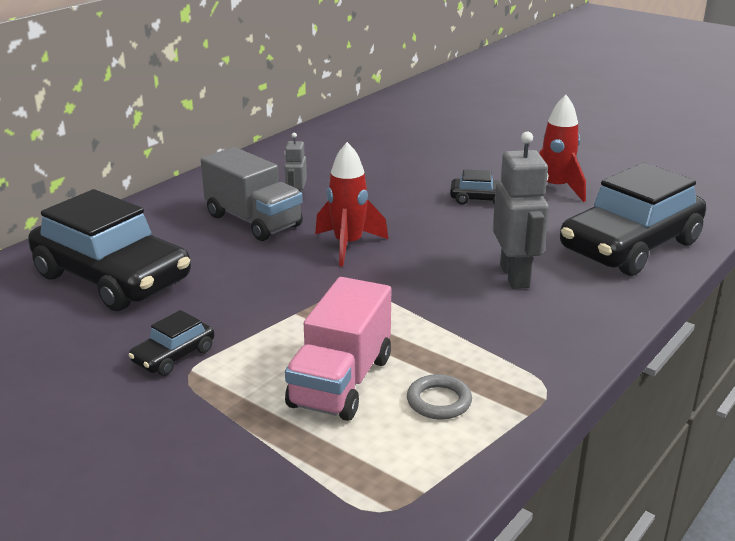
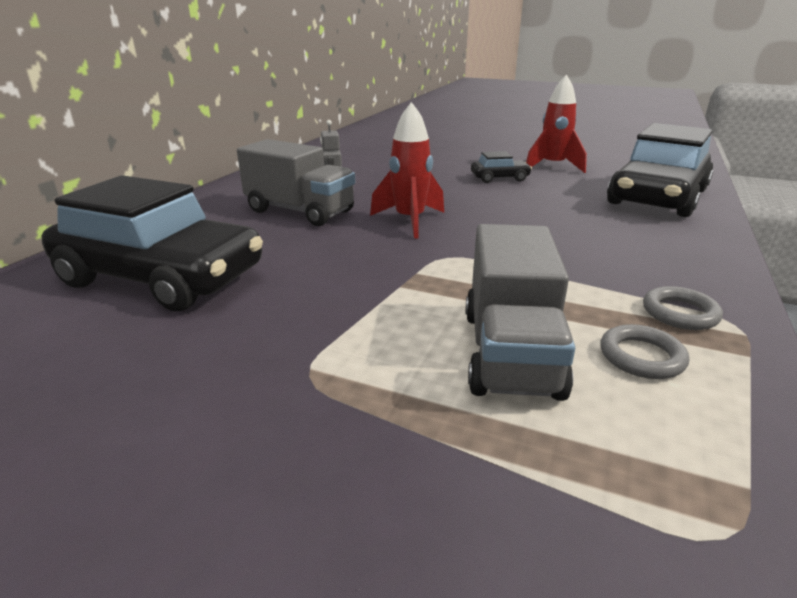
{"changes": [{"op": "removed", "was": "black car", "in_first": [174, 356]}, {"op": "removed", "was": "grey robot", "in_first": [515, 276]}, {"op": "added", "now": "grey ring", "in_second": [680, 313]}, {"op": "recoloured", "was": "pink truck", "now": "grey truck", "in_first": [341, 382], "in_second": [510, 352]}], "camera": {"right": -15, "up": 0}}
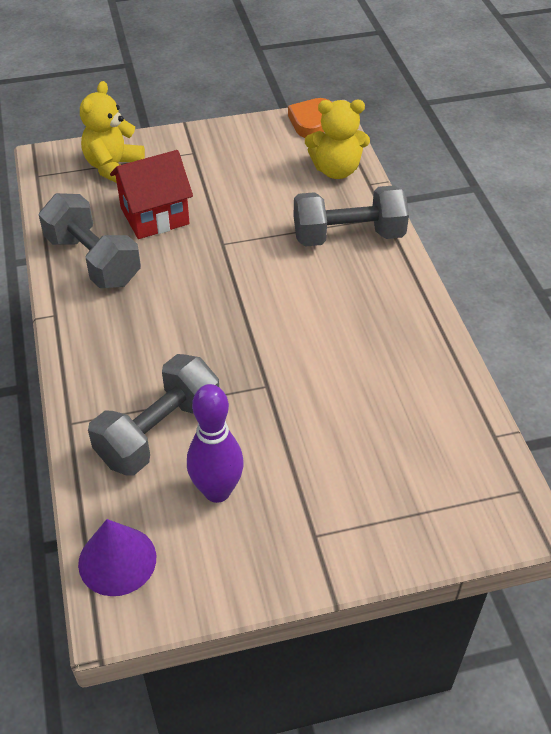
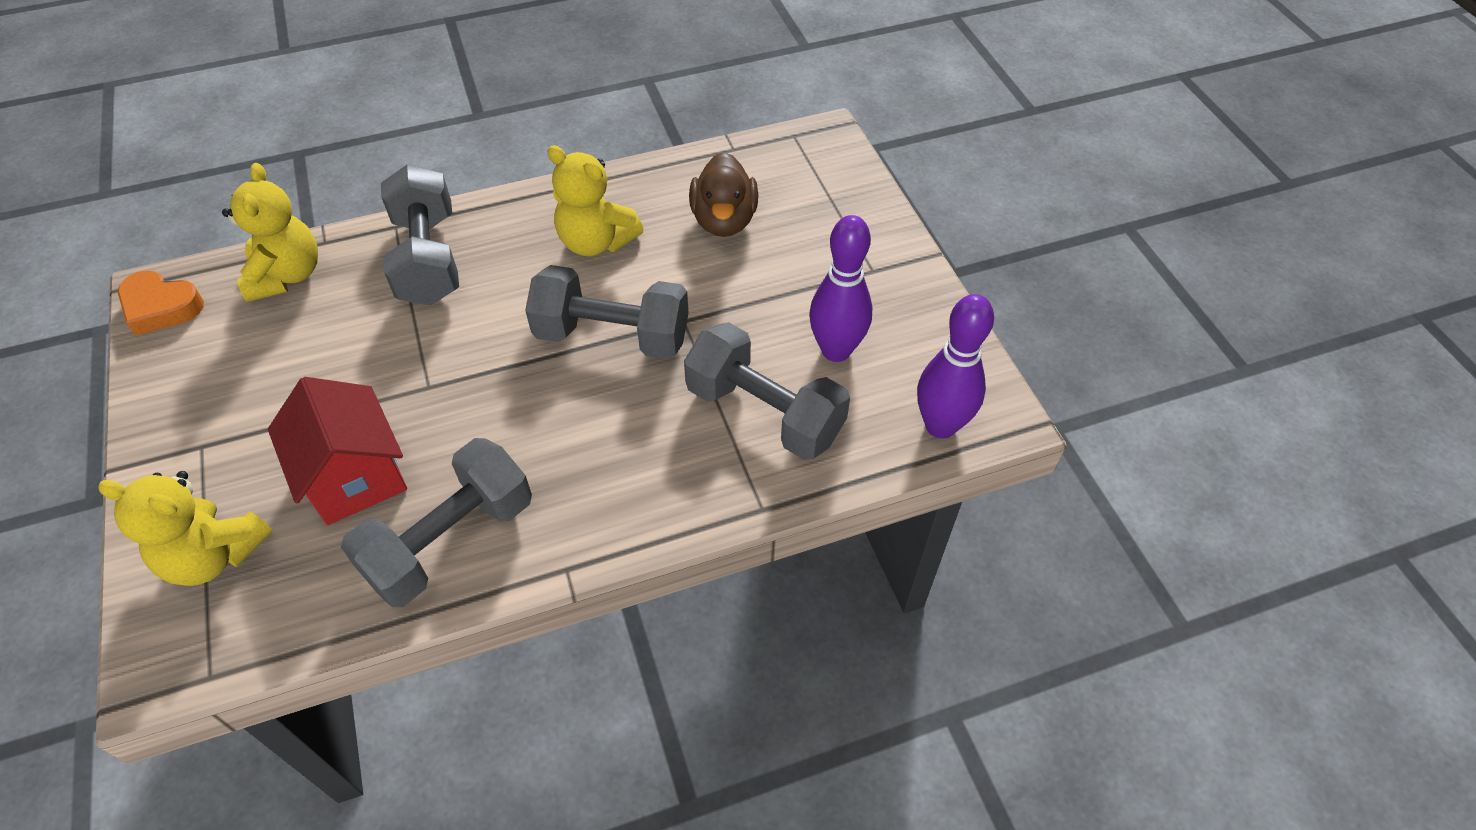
{"changes": [{"op": "added", "now": "grey dumbbell", "in_second": [612, 336]}, {"op": "added", "now": "yellow teddy bear", "in_second": [596, 242]}, {"op": "added", "now": "brown duck", "in_second": [724, 220]}, {"op": "replaced", "was": "purple cone", "now": "purple bowling pin", "in_first": [117, 560], "in_second": [940, 425]}], "camera": {"right": -95, "up": 5}}
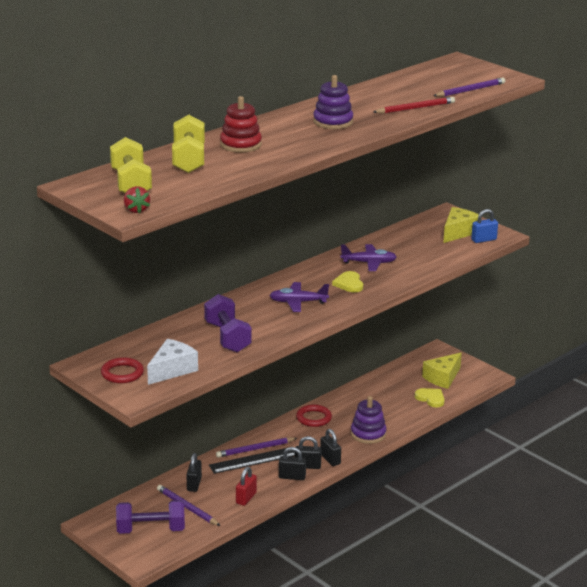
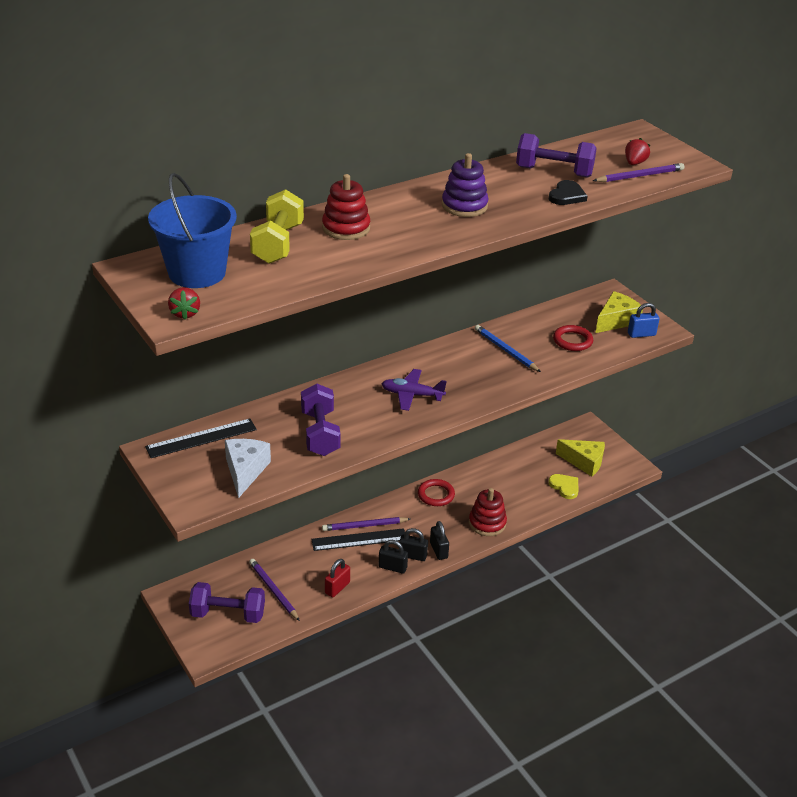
{"changes": [{"op": "removed", "was": "black padlock", "in_first": [194, 484]}, {"op": "removed", "was": "yellow heart", "in_first": [349, 284]}, {"op": "added", "now": "black ruler", "in_second": [201, 438]}, {"op": "added", "now": "purple dumbbell", "in_second": [554, 172]}, {"op": "added", "now": "red strawberry", "in_second": [634, 163]}, {"op": "moved", "was": "red ring", "in_first": [122, 373], "in_second": [572, 341]}, {"op": "replaced", "was": "yellow dumbbell", "now": "blue bucket", "in_first": [131, 184], "in_second": [197, 273]}, {"op": "replaced", "was": "purple plane", "now": "blue pencil", "in_first": [369, 263], "in_second": [505, 350]}, {"op": "replaced", "was": "red pencil", "now": "black heart", "in_first": [415, 108], "in_second": [567, 196]}, {"op": "recoloured", "was": "purple stacking toy", "now": "red stacking toy", "in_first": [368, 434], "in_second": [487, 523]}, {"op": "turned", "was": "white cheese", "in_first": [172, 370], "in_second": [245, 471], "clockwise": -45}, {"op": "turned", "was": "yellow cheese", "in_first": [442, 378], "in_second": [584, 462], "clockwise": -120}], "camera": {"right": 10, "up": 10}}
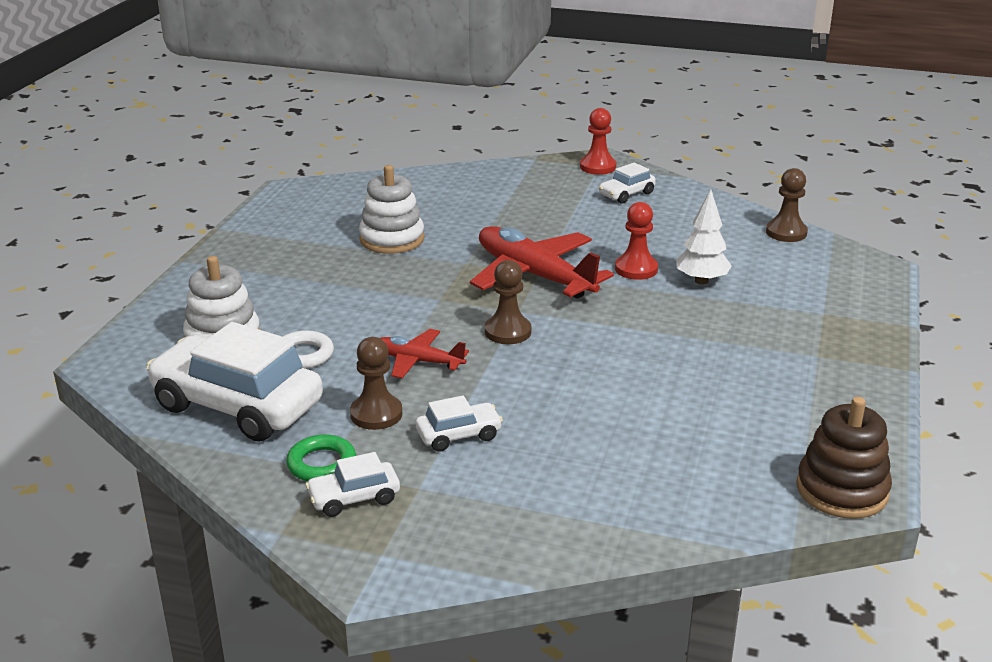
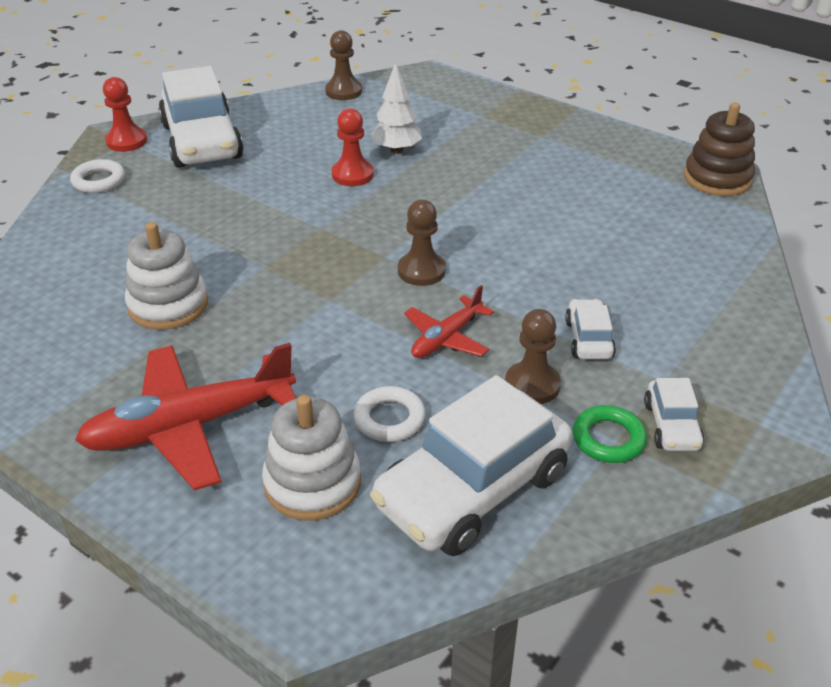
{"changes": [{"op": "added", "now": "white ring", "in_second": [99, 181]}, {"op": "moved", "was": "red plane", "in_first": [534, 275], "in_second": [189, 426]}, {"op": "resized", "was": "white car", "in_first": [626, 194], "in_second": [202, 142], "ratio": 2.15}], "camera": {"right": -70, "up": 10}}
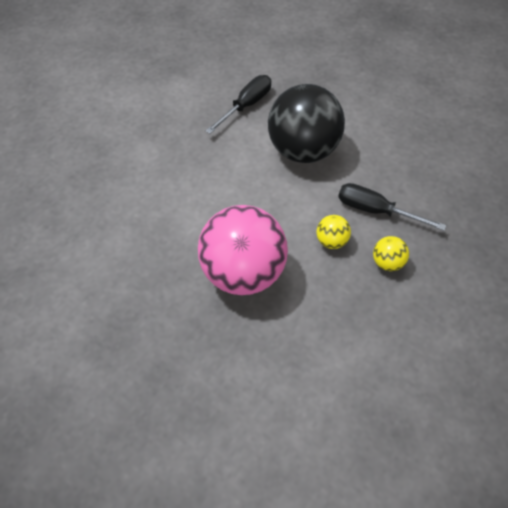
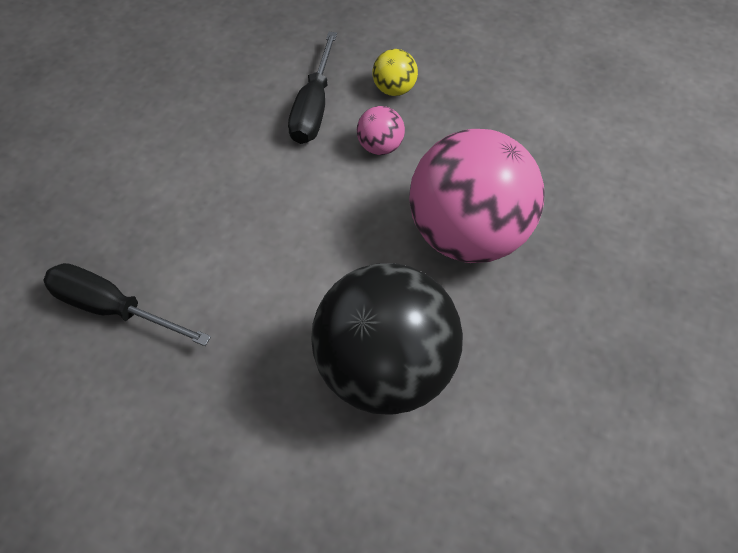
{"changes": [{"op": "moved", "was": "black ball", "in_first": [303, 150], "in_second": [385, 369]}, {"op": "recoloured", "was": "yellow ball", "now": "pink ball", "in_first": [331, 241], "in_second": [380, 147]}], "camera": {"right": -105, "up": 0}}
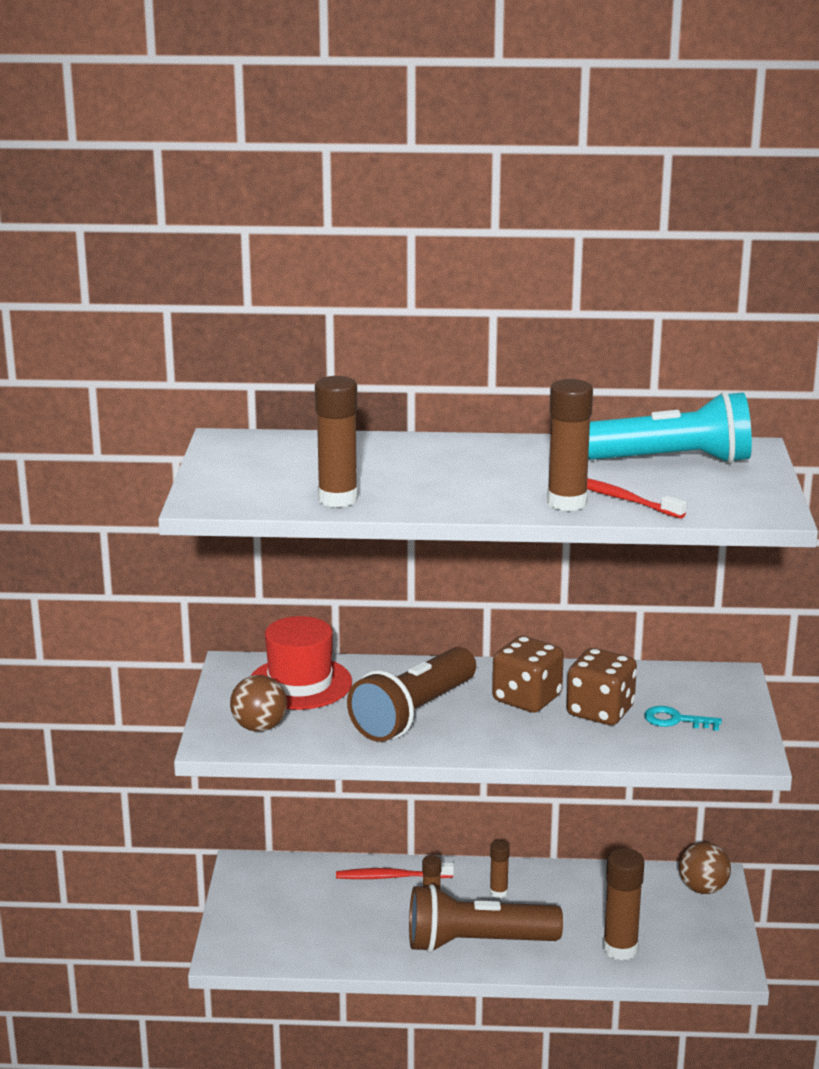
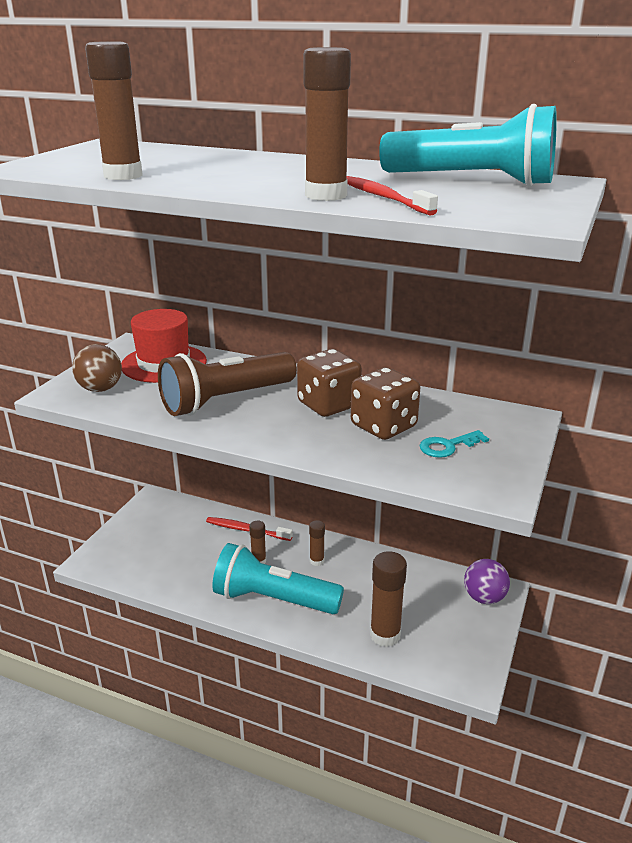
{"changes": [{"op": "recoloured", "was": "brown flashlight", "now": "turquoise flashlight", "in_first": [477, 943], "in_second": [273, 599]}, {"op": "recoloured", "was": "brown ball", "now": "purple ball", "in_first": [703, 889], "in_second": [484, 598]}, {"op": "turned", "was": "turquoise key", "in_first": [676, 720], "in_second": [448, 446], "clockwise": -60}], "camera": {"right": 20, "up": 5}}
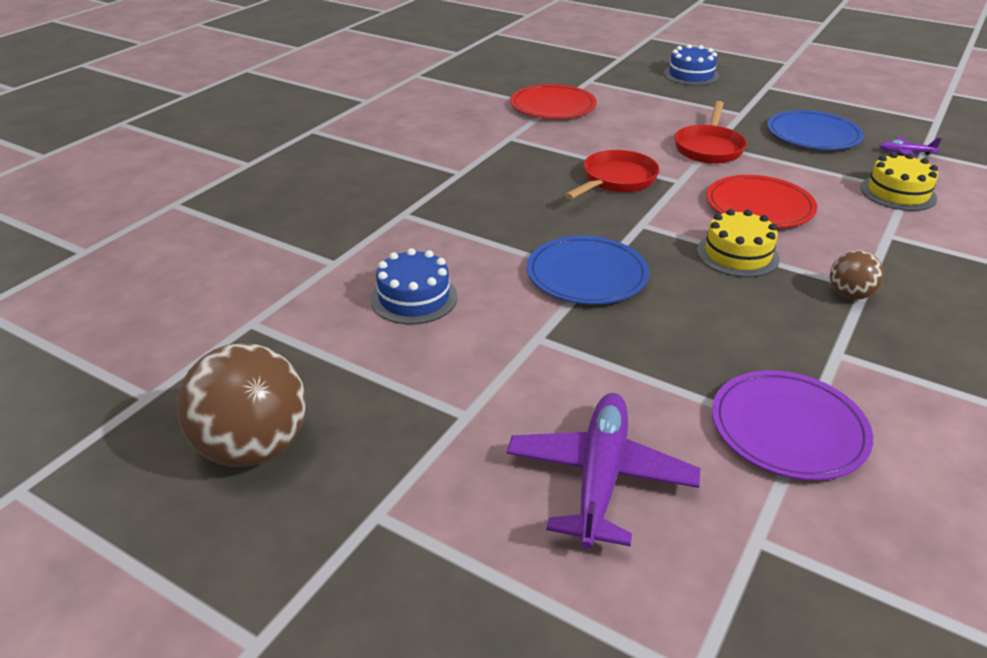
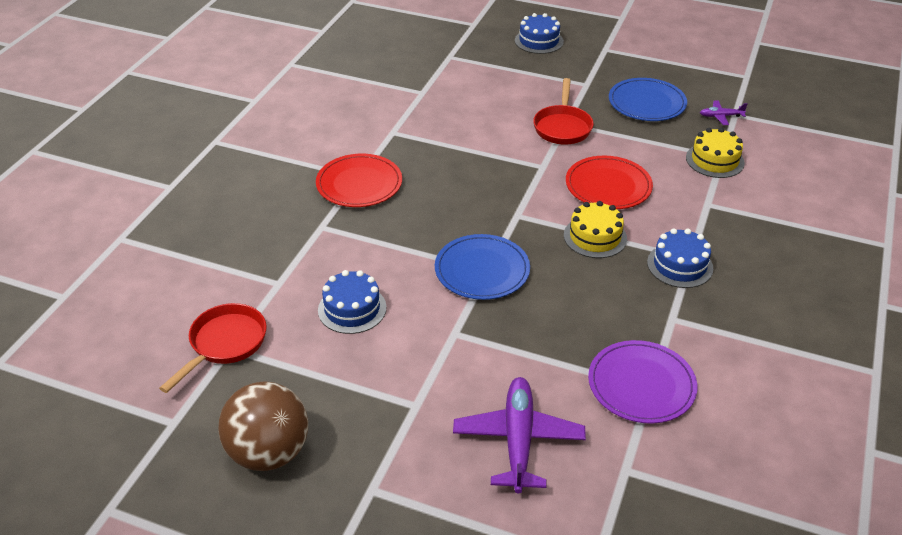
{"changes": [{"op": "moved", "was": "red plate", "in_first": [553, 106], "in_second": [359, 184]}, {"op": "moved", "was": "red pan", "in_first": [616, 180], "in_second": [224, 344]}, {"op": "replaced", "was": "brown ball", "now": "blue cake", "in_first": [849, 295], "in_second": [680, 265]}], "camera": {"right": -10, "up": 5}}
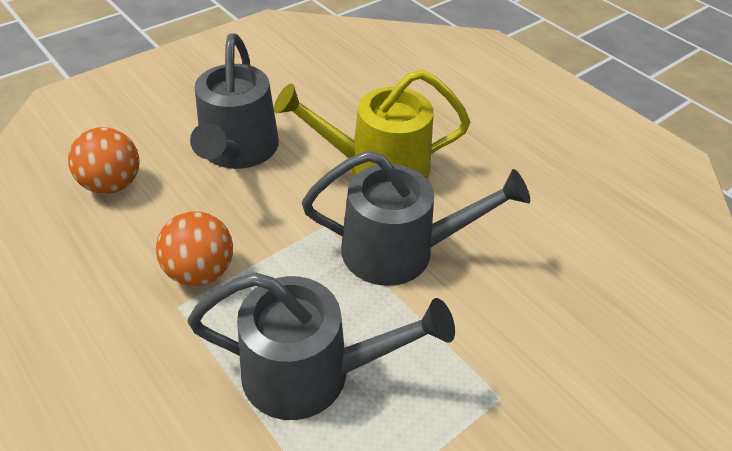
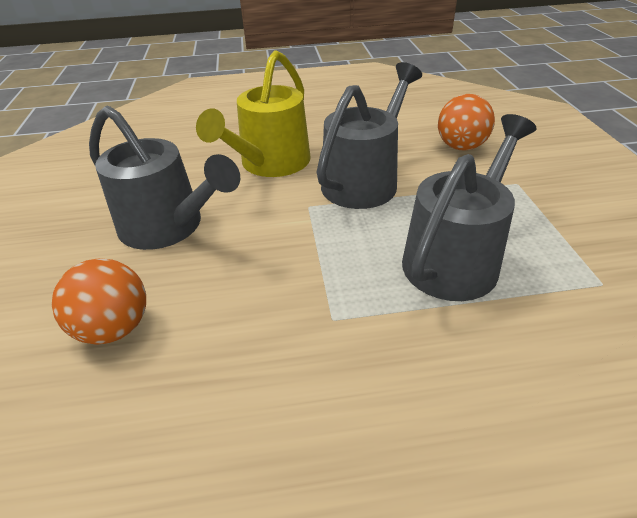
{"changes": [{"op": "moved", "was": "orange ball", "in_first": [200, 272], "in_second": [460, 147]}], "camera": {"right": -55, "up": -5}}
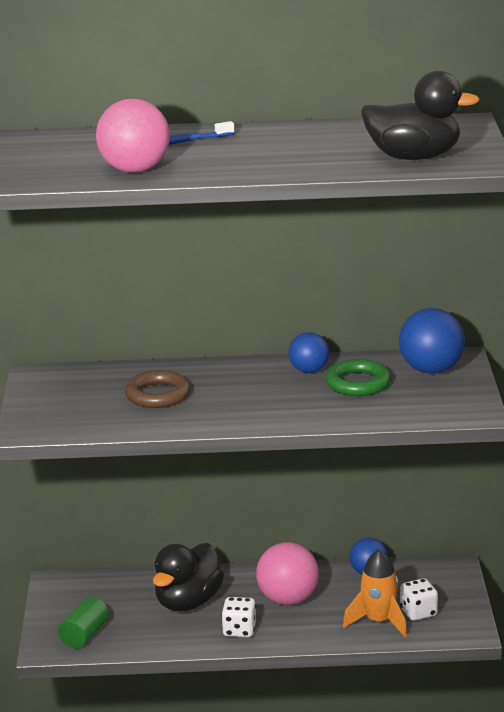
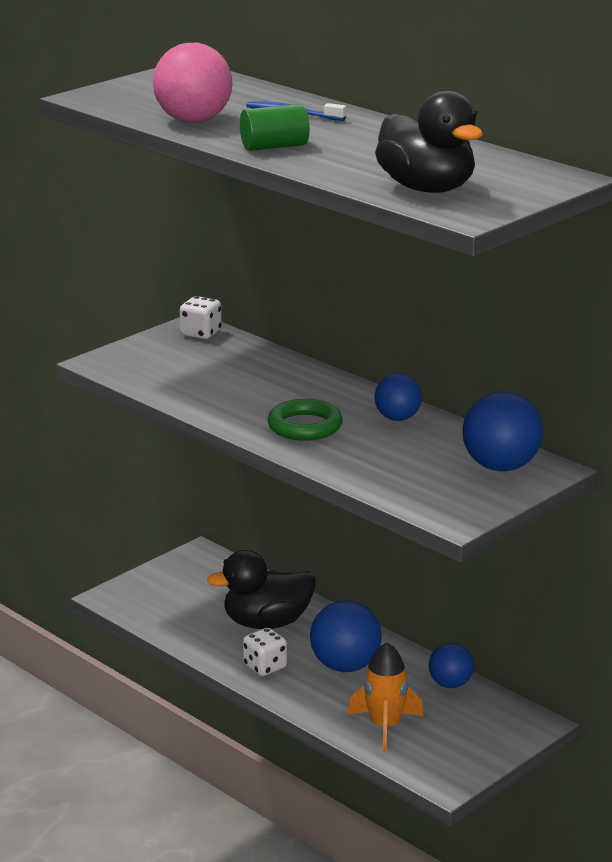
{"changes": [{"op": "removed", "was": "brown ring", "in_first": [158, 395]}, {"op": "moved", "was": "green cylinder", "in_first": [84, 635], "in_second": [274, 147]}, {"op": "moved", "was": "green ring", "in_first": [358, 383], "in_second": [305, 426]}, {"op": "moved", "was": "white dice", "in_first": [418, 612], "in_second": [201, 333]}, {"op": "recoloured", "was": "pink ball", "now": "blue ball", "in_first": [288, 599], "in_second": [345, 666]}], "camera": {"right": 45, "up": 0}}
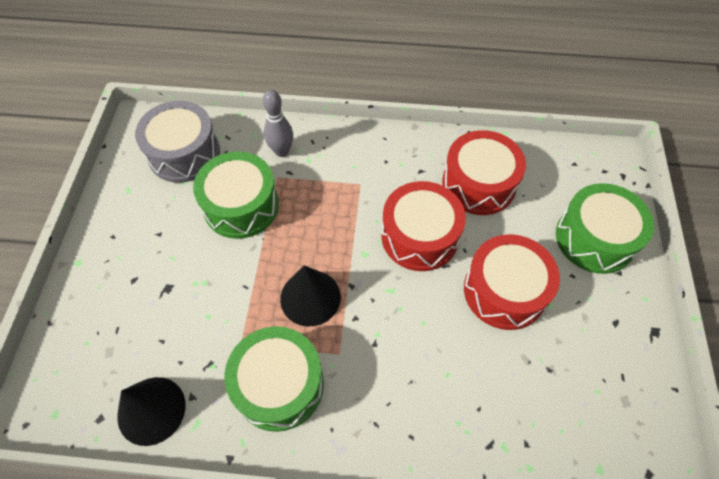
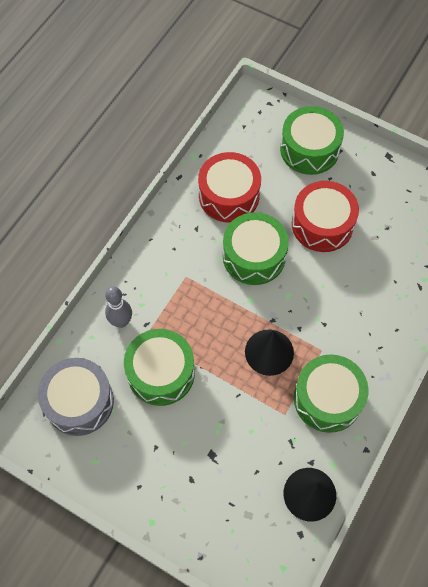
{"changes": [{"op": "recoloured", "was": "red drum", "now": "green drum", "in_first": [420, 236], "in_second": [254, 256]}], "camera": {"right": -65, "up": 5}}
